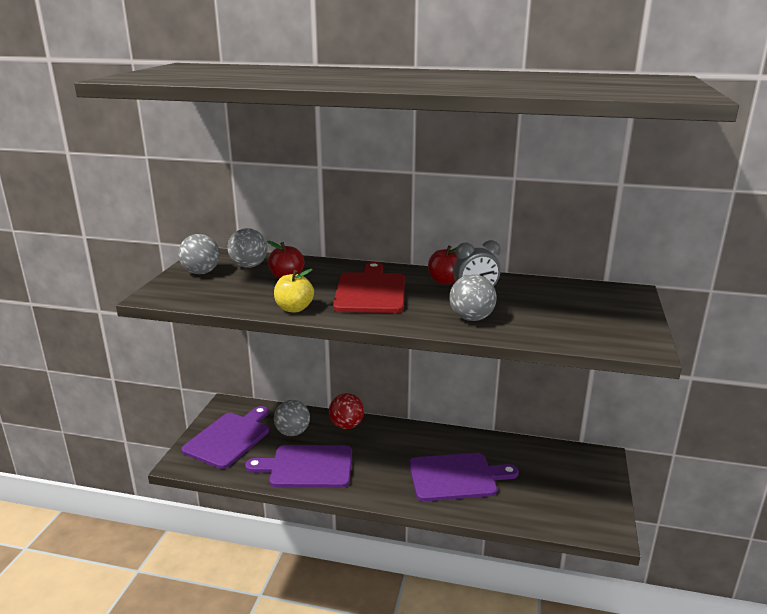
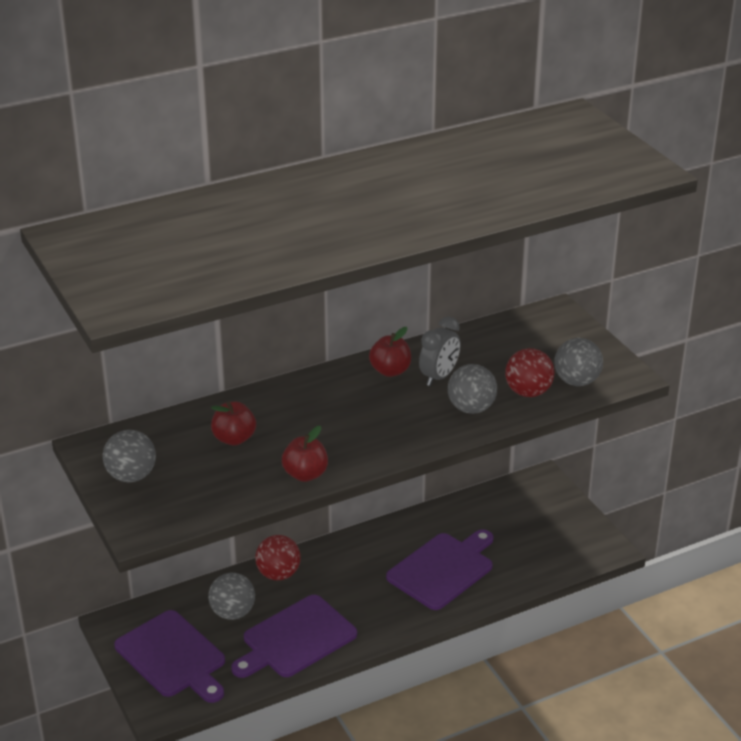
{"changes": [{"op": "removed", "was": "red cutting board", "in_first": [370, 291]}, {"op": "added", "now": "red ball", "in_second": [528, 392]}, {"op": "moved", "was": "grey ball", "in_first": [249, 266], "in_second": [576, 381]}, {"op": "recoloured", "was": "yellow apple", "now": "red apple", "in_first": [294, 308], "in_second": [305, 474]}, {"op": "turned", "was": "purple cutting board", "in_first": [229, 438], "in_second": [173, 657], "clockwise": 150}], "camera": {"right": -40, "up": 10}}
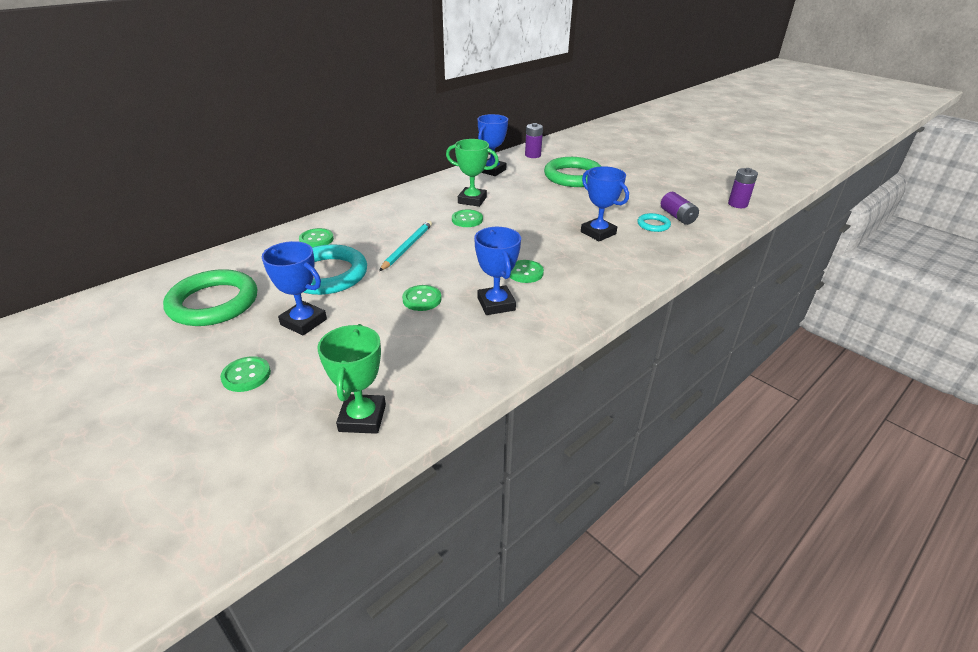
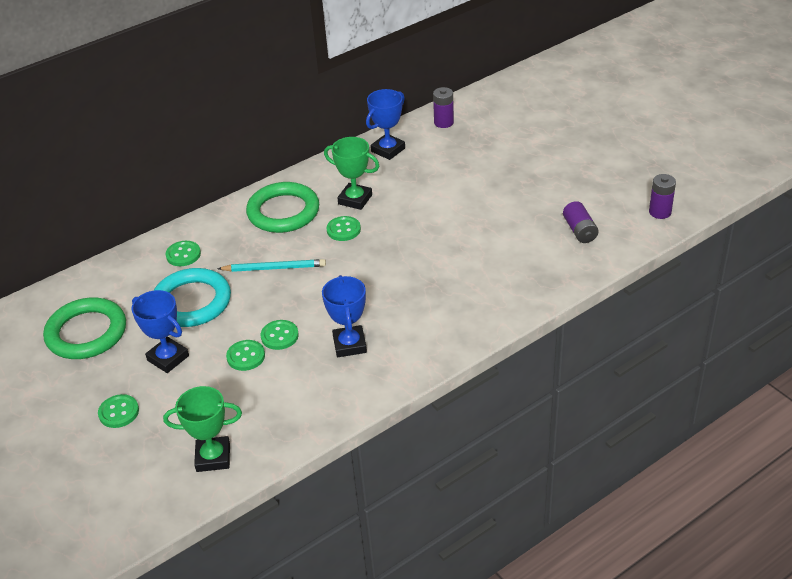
{"changes": [{"op": "removed", "was": "blue trophy", "in_first": [598, 233]}, {"op": "removed", "was": "turquoise ring", "in_first": [653, 225]}, {"op": "moved", "was": "green button", "in_first": [525, 273], "in_second": [246, 356]}, {"op": "moved", "was": "green ring", "in_first": [573, 176], "in_second": [283, 212]}, {"op": "turned", "was": "green trophy", "in_first": [362, 418], "in_second": [213, 457], "clockwise": 75}, {"op": "turned", "was": "turquoise pencil", "in_first": [407, 247], "in_second": [274, 268], "clockwise": 60}], "camera": {"right": 10, "up": 5}}
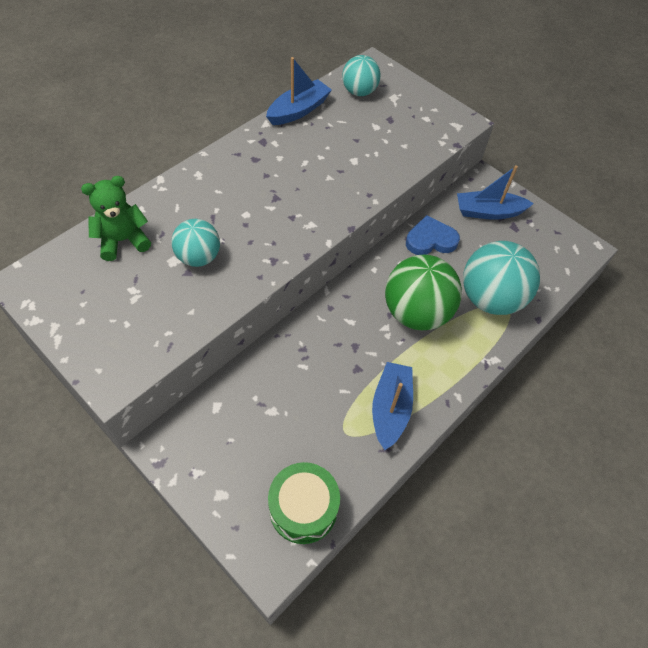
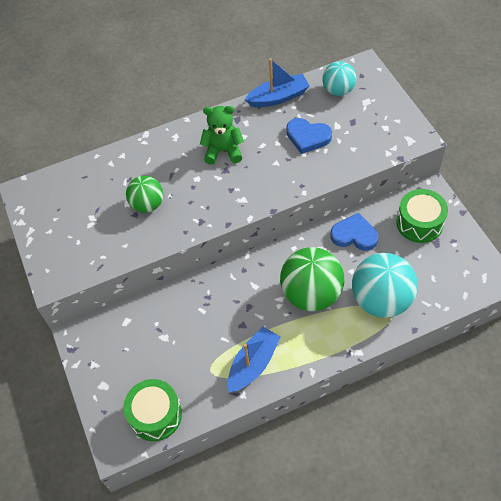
{"changes": [{"op": "added", "now": "blue heart", "in_second": [308, 137]}, {"op": "moved", "was": "green teddy bear", "in_first": [123, 240], "in_second": [223, 151]}, {"op": "replaced", "was": "blue boat", "now": "green drum", "in_first": [488, 212], "in_second": [419, 223]}, {"op": "recoloured", "was": "turquoise ball", "now": "green ball", "in_first": [199, 257], "in_second": [147, 204]}], "camera": {"right": 30, "up": 0}}
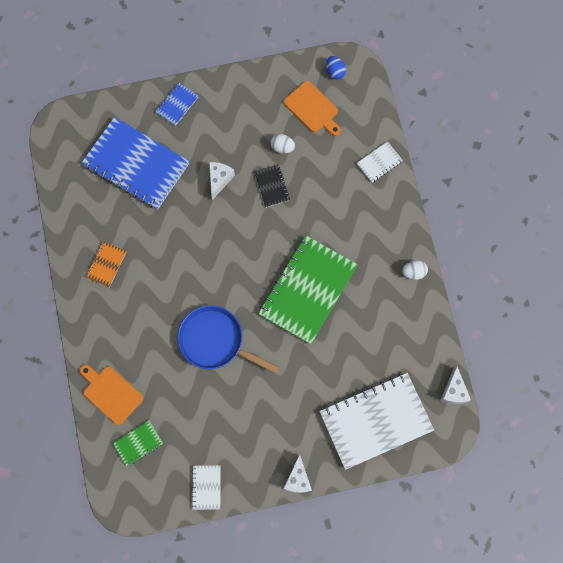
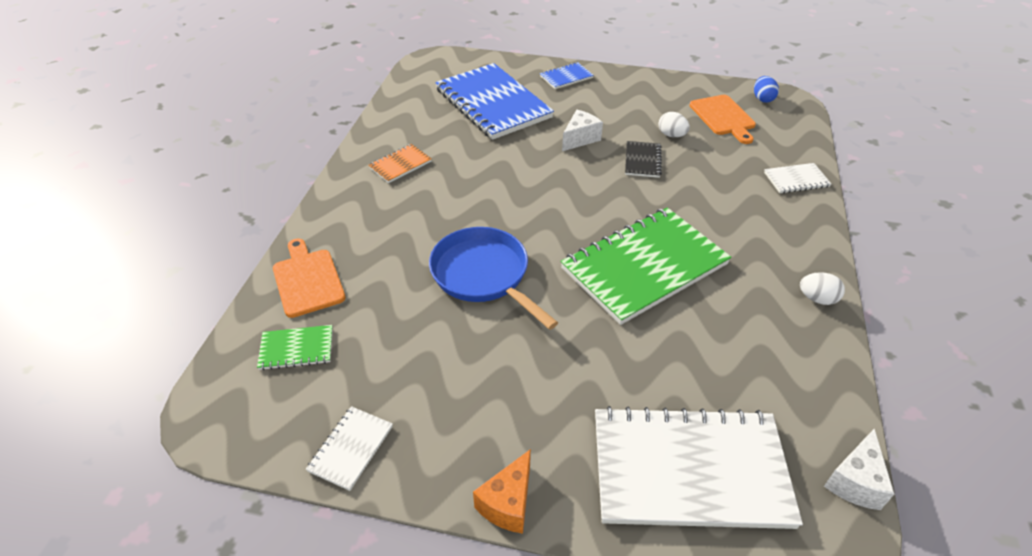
{"changes": [{"op": "recoloured", "was": "white cheese", "now": "orange cheese", "in_first": [297, 479], "in_second": [508, 503]}], "camera": {"right": 25, "up": -30}}
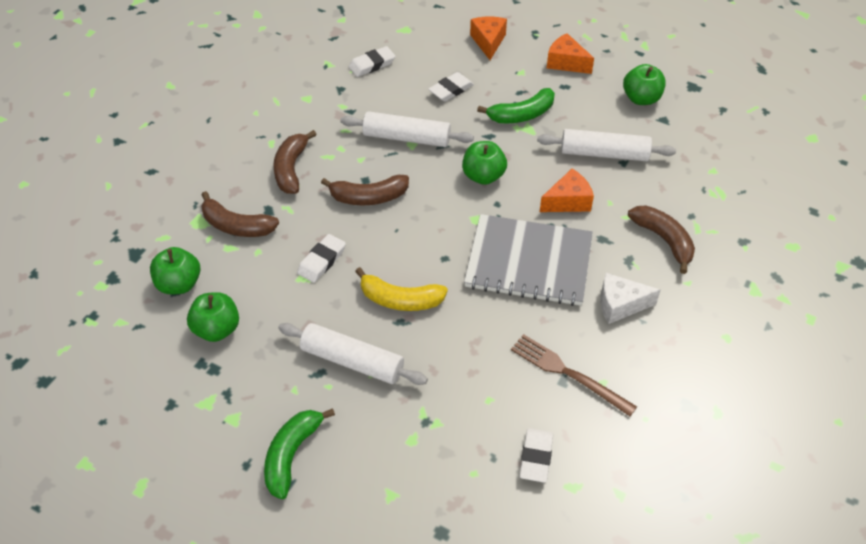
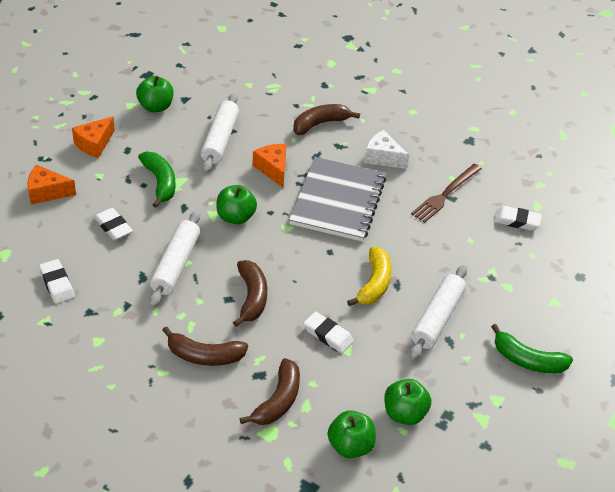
{"changes": [{"op": "turned", "was": "white cheese", "in_first": [620, 305], "in_second": [382, 157], "clockwise": 120}], "camera": {"right": -90, "up": -5}}
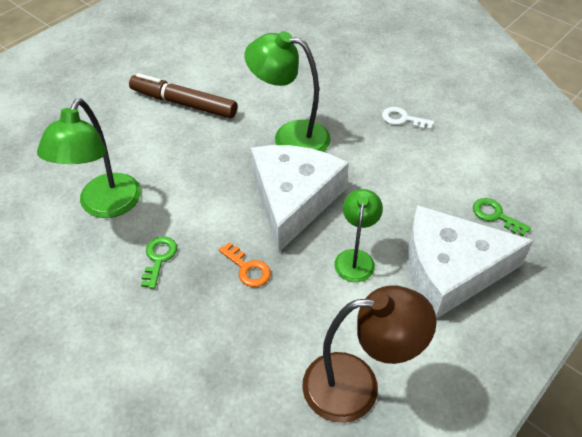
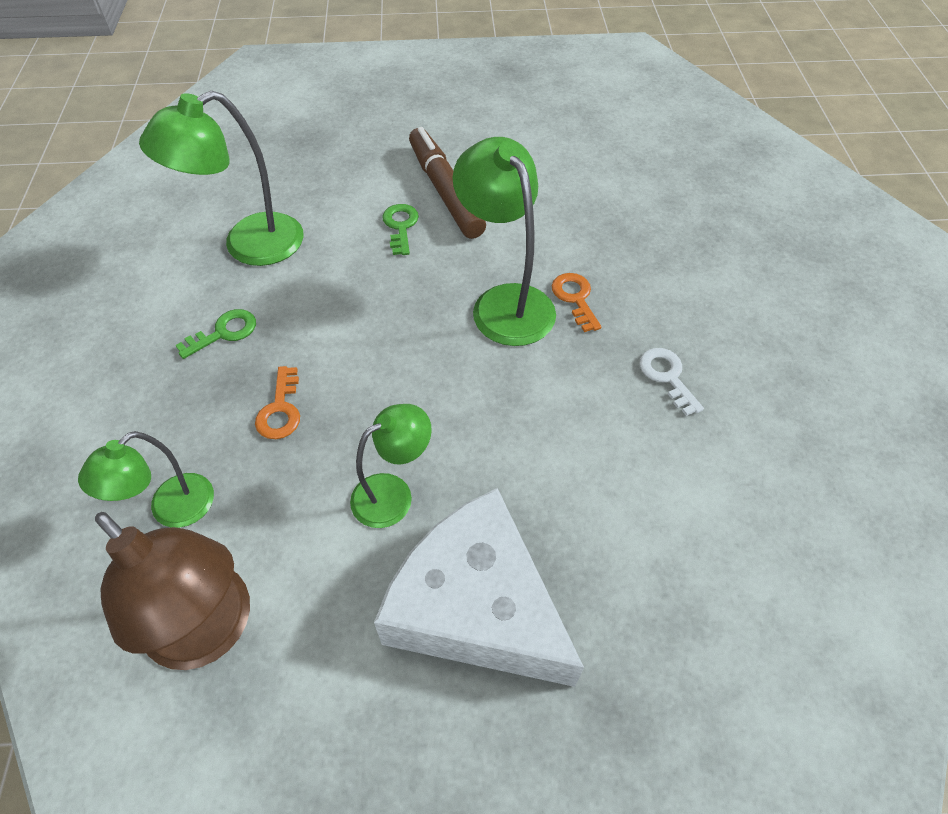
{"changes": [{"op": "removed", "was": "white cheese", "in_first": [293, 200]}, {"op": "added", "now": "green lamp", "in_second": [171, 510]}, {"op": "added", "now": "orange key", "in_second": [575, 298]}, {"op": "moved", "was": "green key", "in_first": [495, 215], "in_second": [400, 226]}], "camera": {"right": 45, "up": 5}}
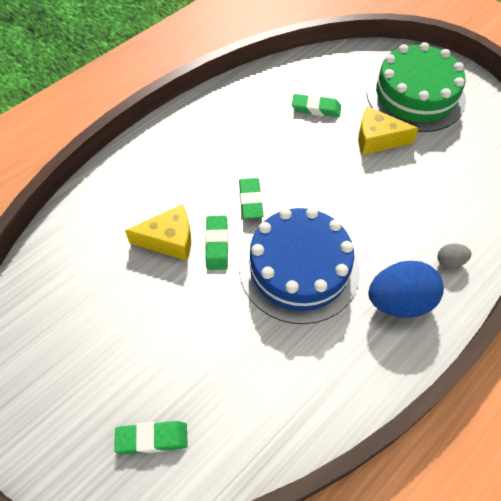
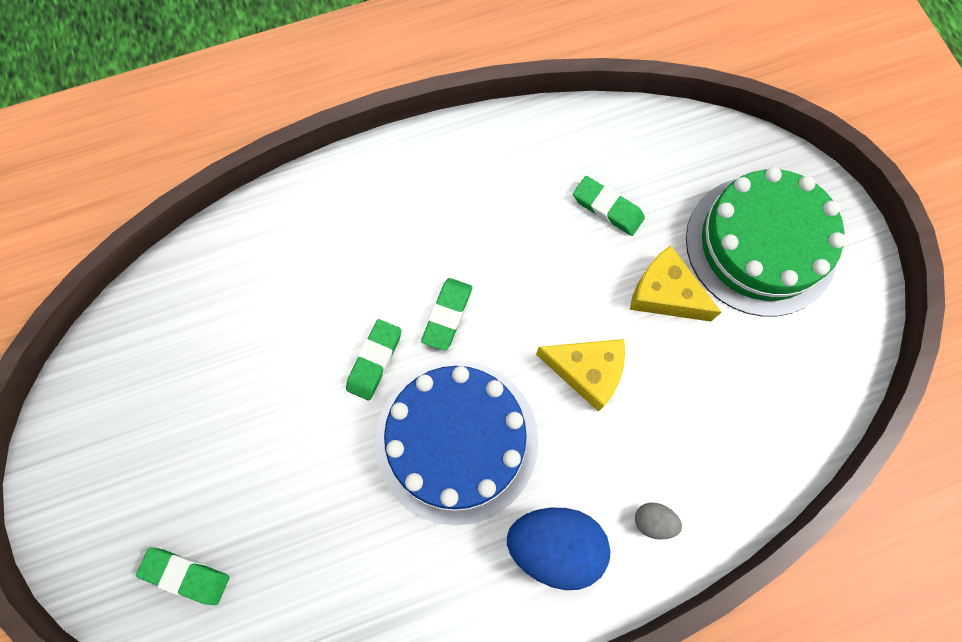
{"changes": [{"op": "moved", "was": "yellow cheese", "in_first": [169, 240], "in_second": [587, 371]}], "camera": {"right": 25, "up": 15}}
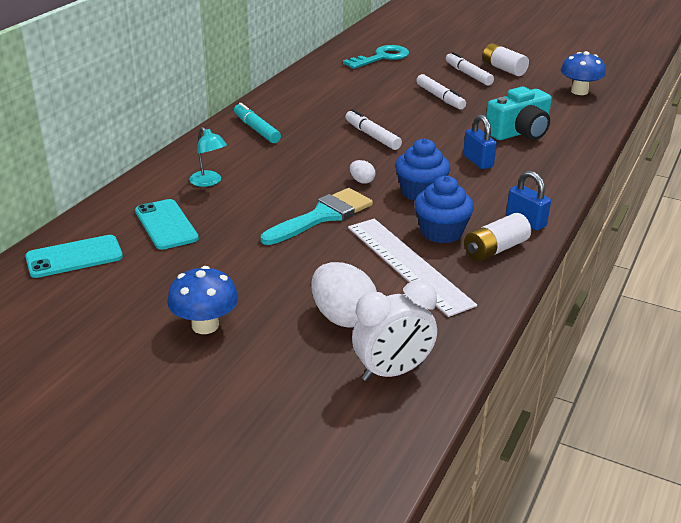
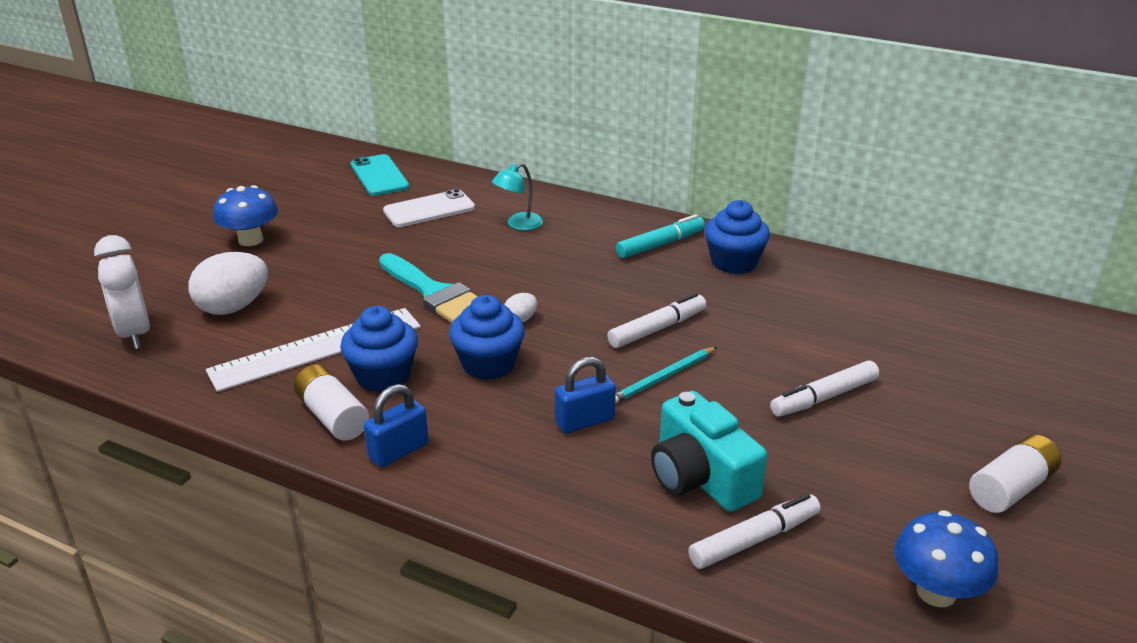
{"changes": [{"op": "removed", "was": "turquoise key", "in_first": [381, 57]}, {"op": "added", "now": "turquoise pencil", "in_second": [662, 378]}, {"op": "added", "now": "blue cupcake", "in_second": [734, 262]}, {"op": "moved", "was": "white marker", "in_first": [468, 74], "in_second": [754, 539]}, {"op": "recoloured", "was": "turquoise phone", "now": "white phone", "in_first": [166, 225], "in_second": [429, 209]}], "camera": {"right": 90, "up": 0}}
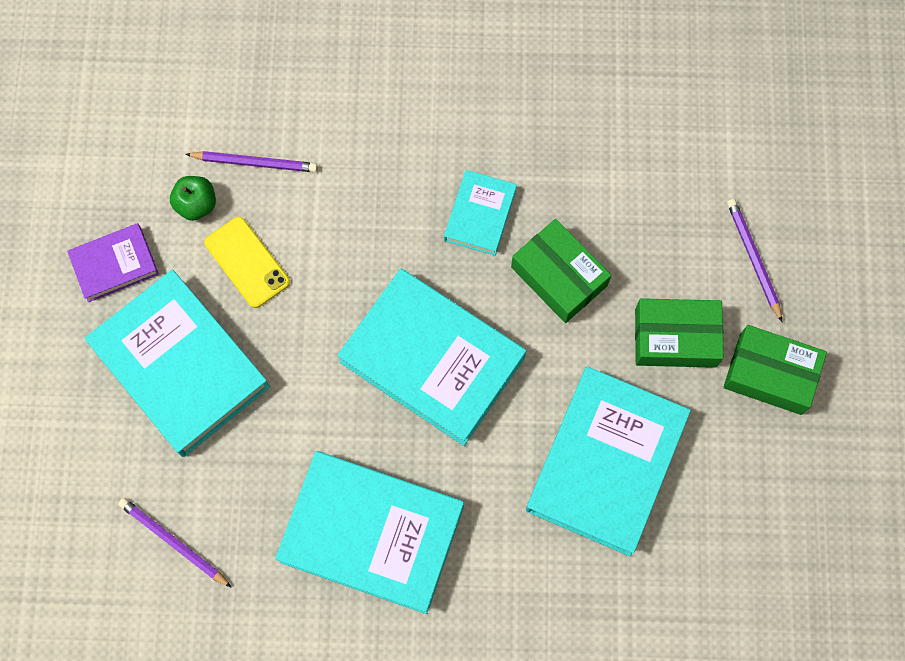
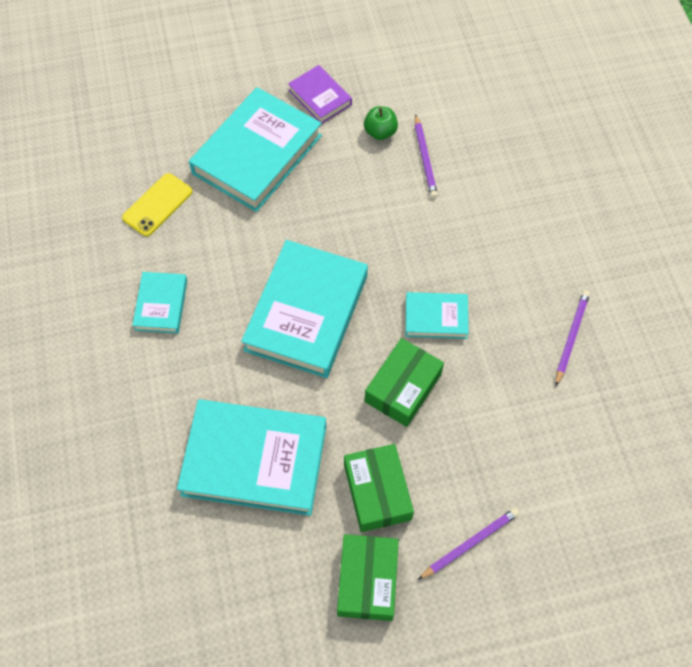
{"changes": [{"op": "moved", "was": "purple pencil", "in_first": [174, 542], "in_second": [571, 337]}, {"op": "moved", "was": "yellow phone", "in_first": [247, 262], "in_second": [157, 205]}, {"op": "resized", "was": "turquoise book", "in_first": [372, 533], "in_second": [161, 305], "ratio": 0.5}], "camera": {"right": 75, "up": -10}}
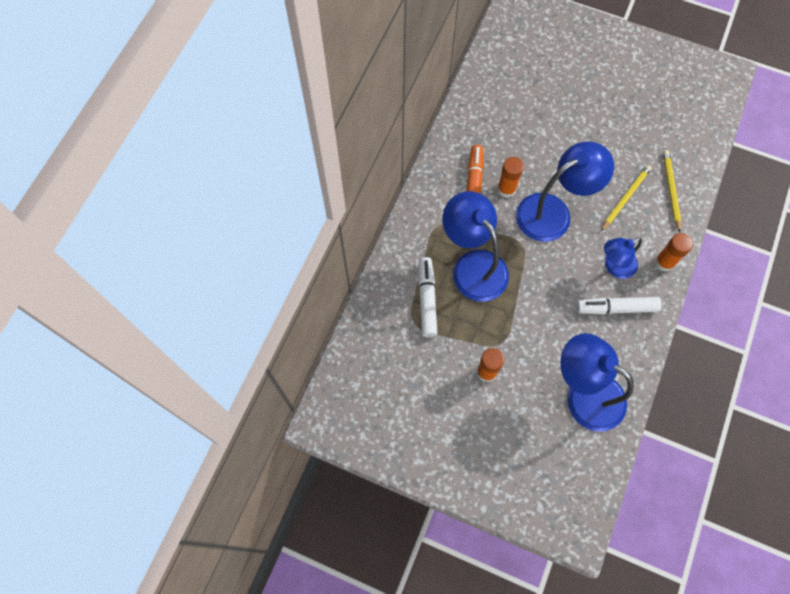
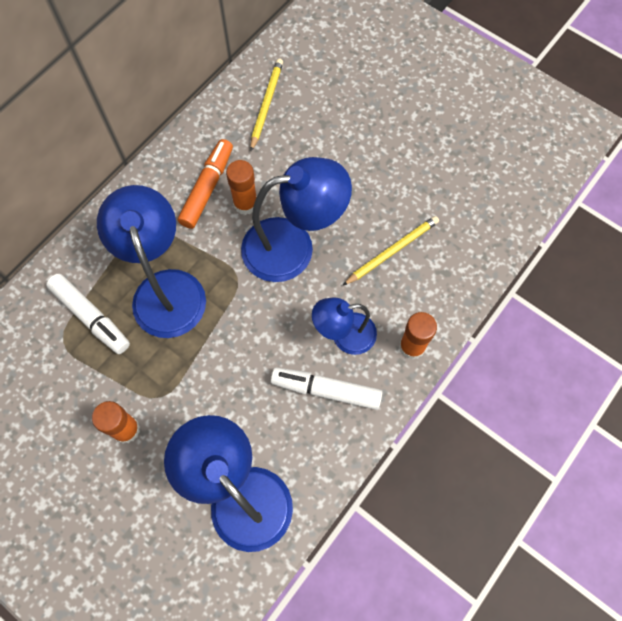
{"changes": [{"op": "moved", "was": "yellow pencil", "in_first": [671, 190], "in_second": [266, 104]}, {"op": "turned", "was": "white marker", "in_first": [427, 299], "in_second": [91, 317], "clockwise": 120}], "camera": {"right": 15, "up": 0}}
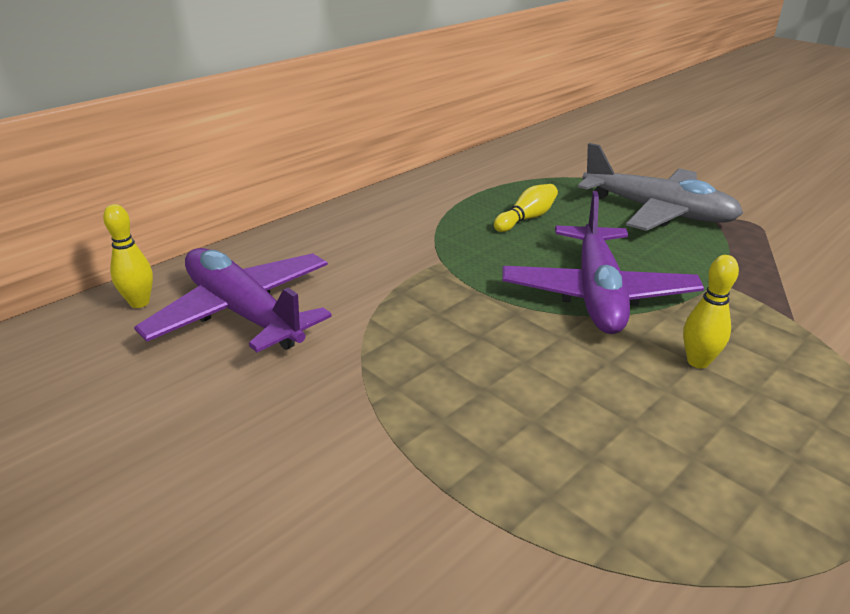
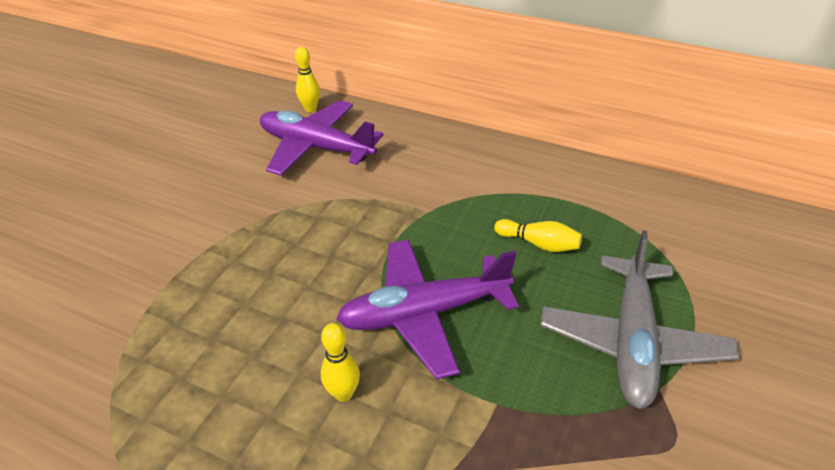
{"changes": [{"op": "turned", "was": "purple plane", "in_first": [243, 313], "in_second": [316, 147], "clockwise": -90}], "camera": {"right": 70, "up": 10}}
